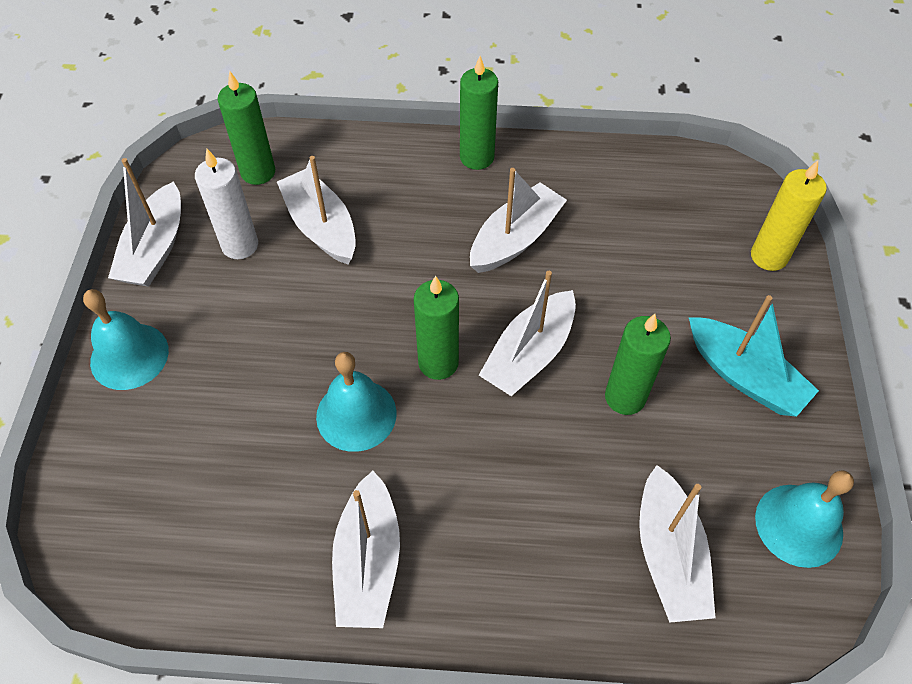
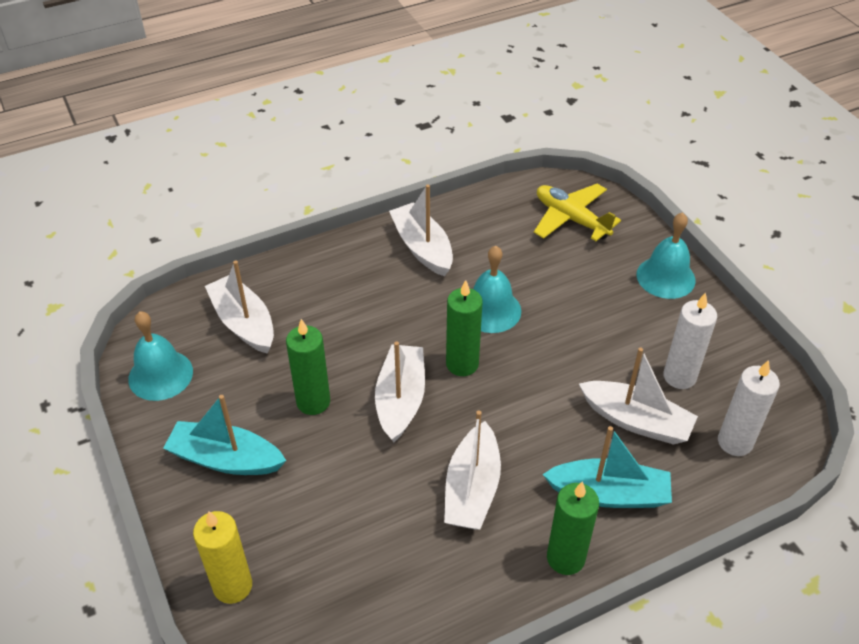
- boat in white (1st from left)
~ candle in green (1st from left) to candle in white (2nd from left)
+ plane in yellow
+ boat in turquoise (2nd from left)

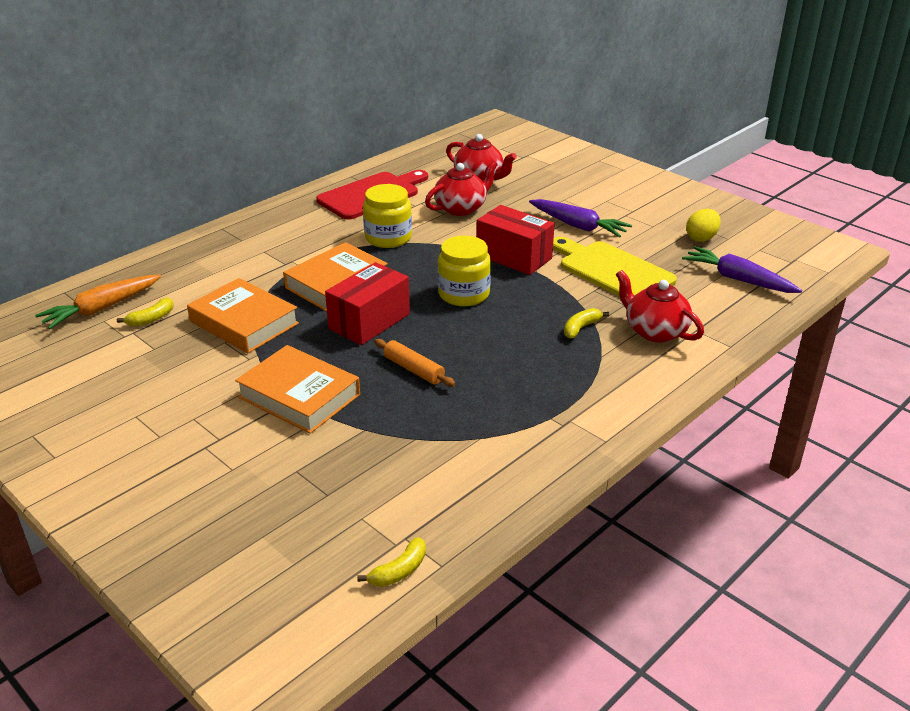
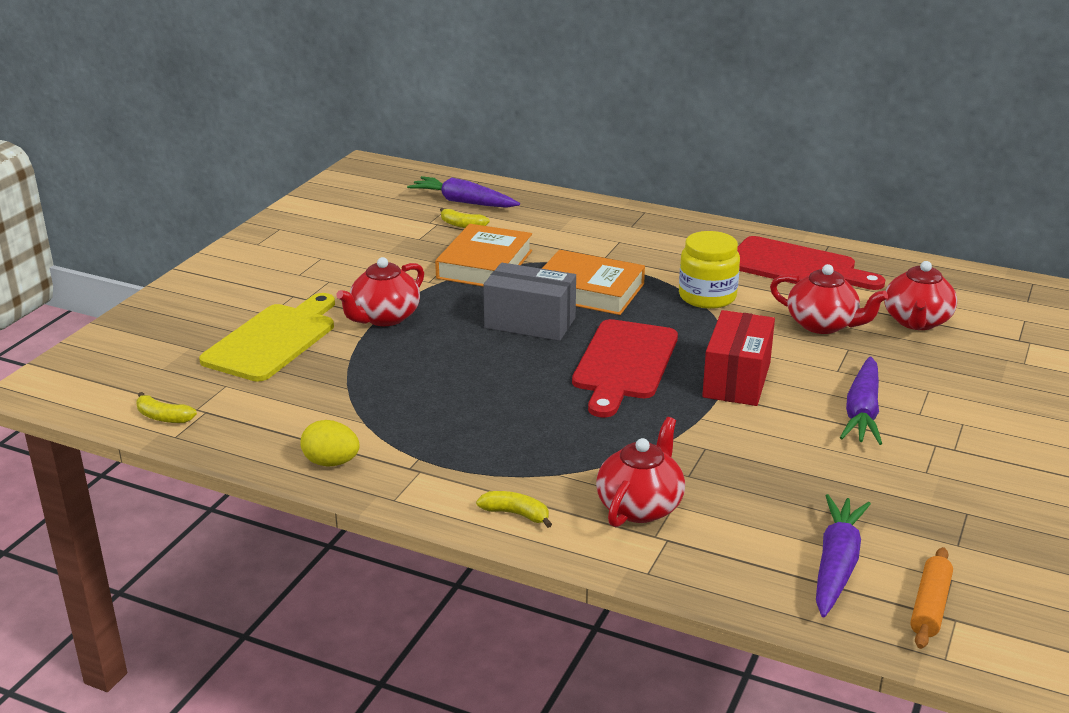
~ carrot in orange to carrot in purple (1st from left)
~ book in orange (2nd from left) to teapot in red (1st from left)
~ box in red (1st from left) to box in grey
~ rolling pin in orange
~ jar in yellow (2nd from left) to cutting board in red (1st from left)
~ cutting board in yellow
~ banana in yellow (3rd from left)
~ egg in yellow

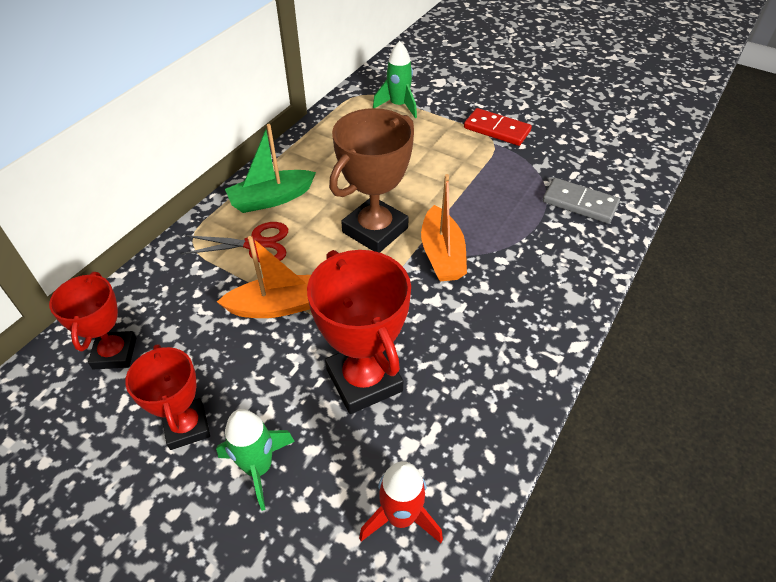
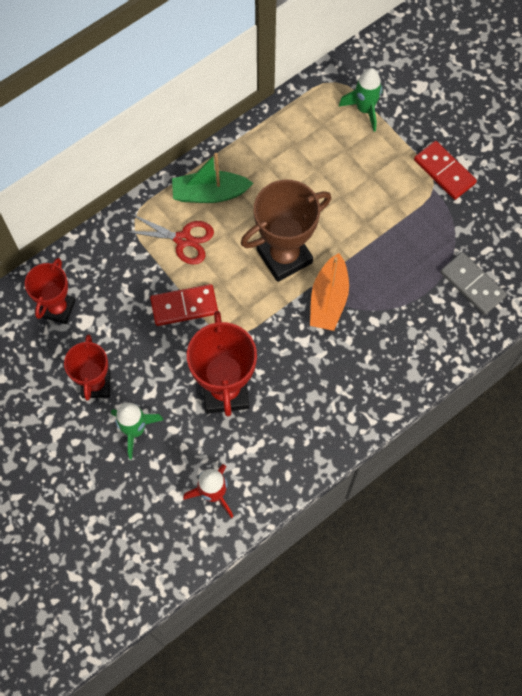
~ boat in orange (1st from left) to domino in red (1st from left)

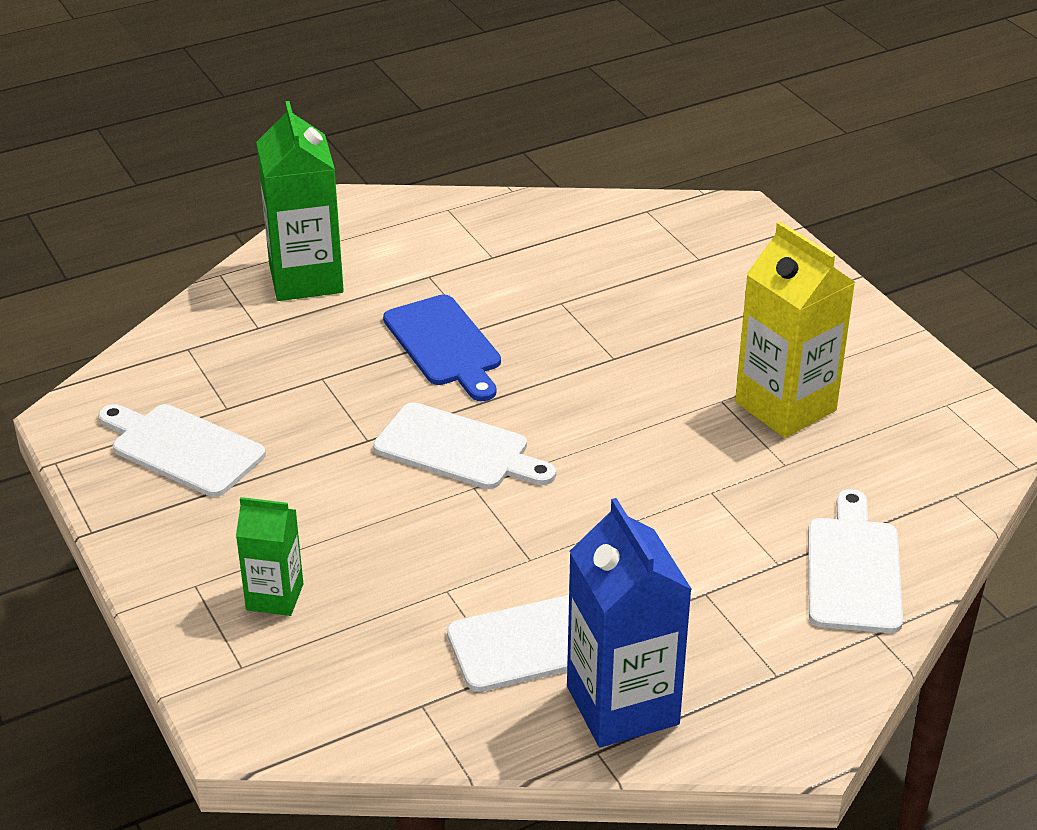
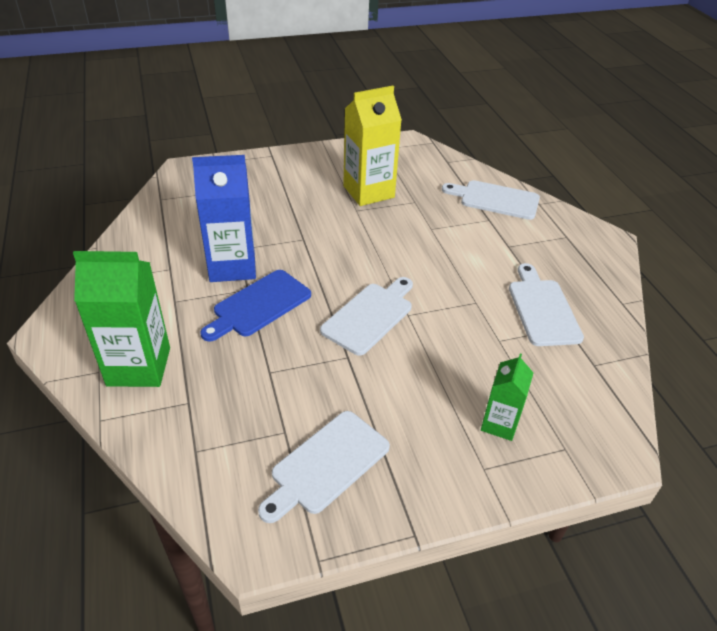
~ cutting board in blue 150 degrees clockwise
~ carton in blue

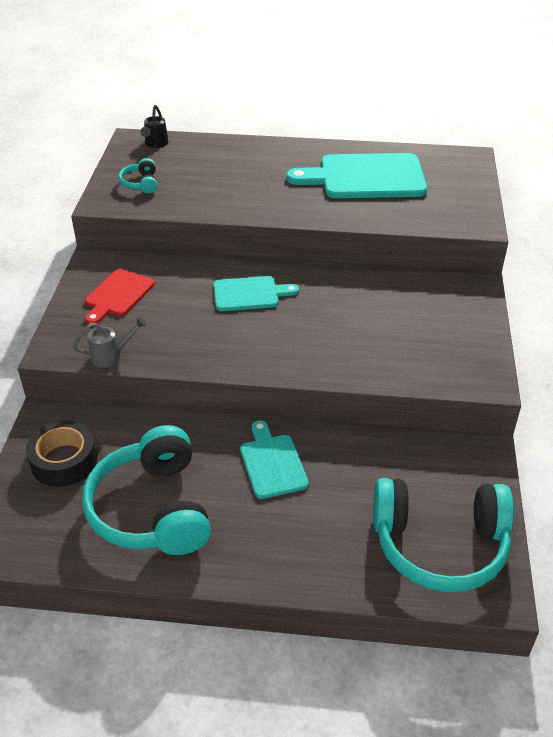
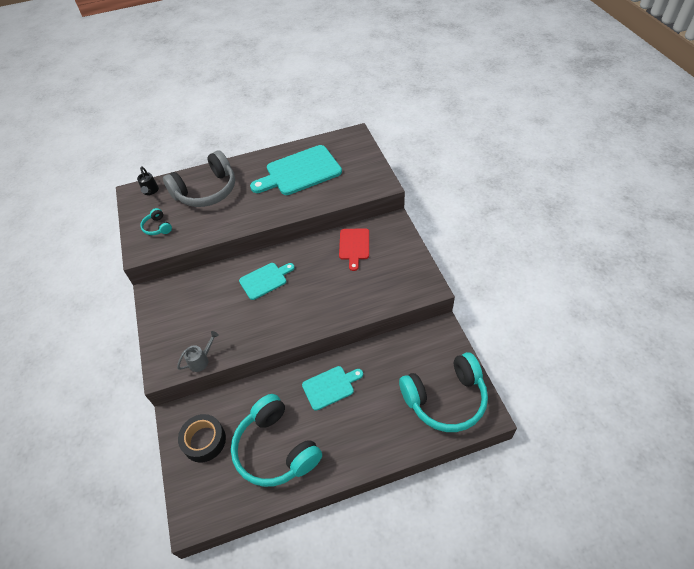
~ cutting board in red
~ cutting board in turquoise (2nd from left in the first image) 105 degrees clockwise
+ headphones in grey

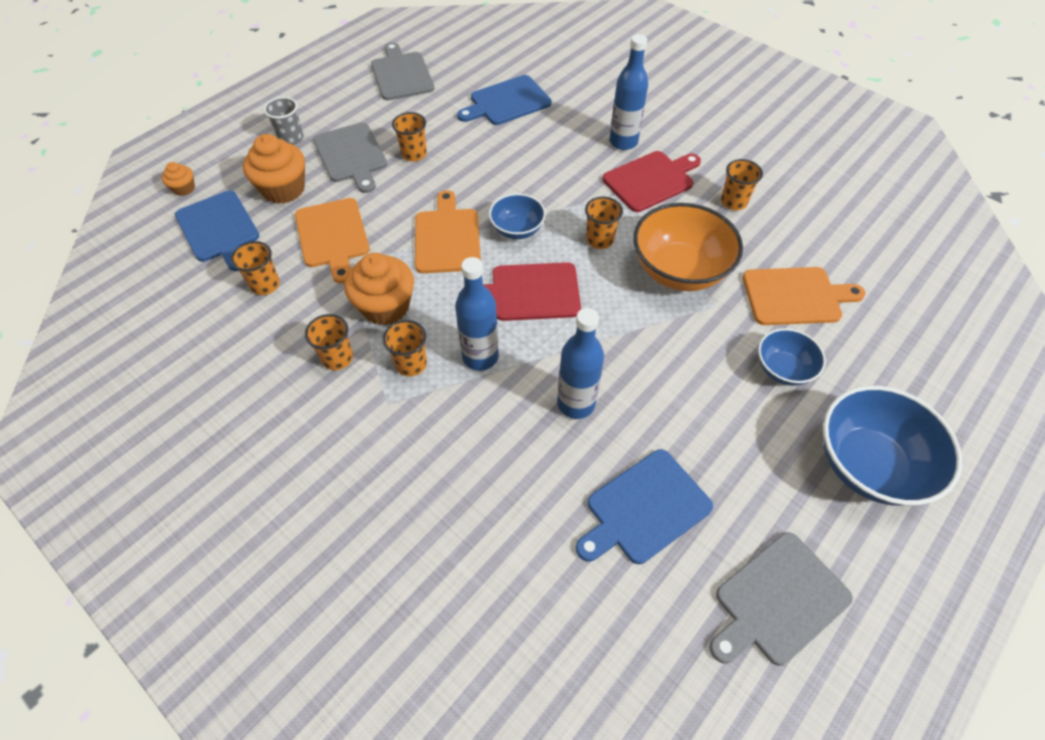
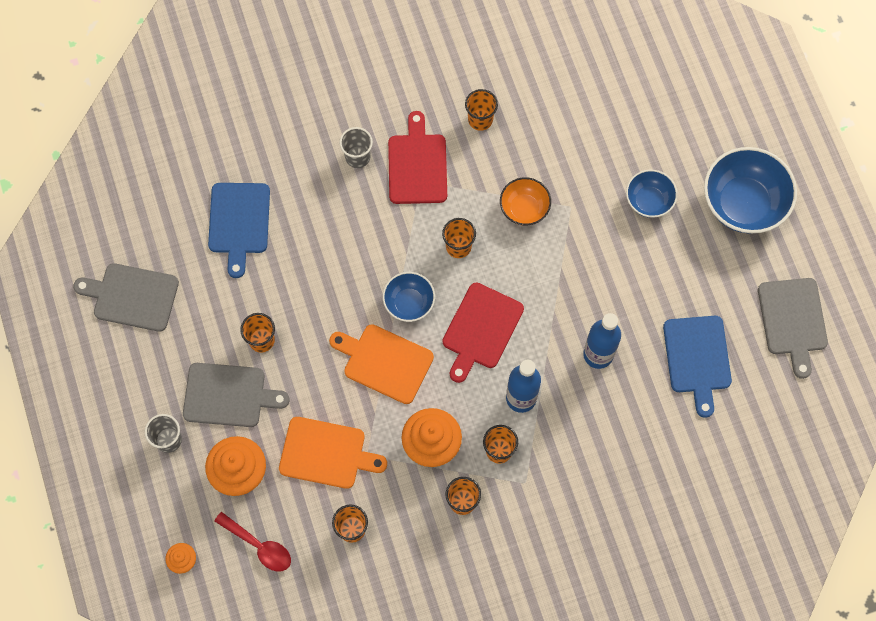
~ cutting board in blue (1st from left) to spoon in red
~ bottle in blue (3rd from left) to cup in grey (2nd from left)
~ bowl in orange x0.56
- cutting board in orange (3rd from left)

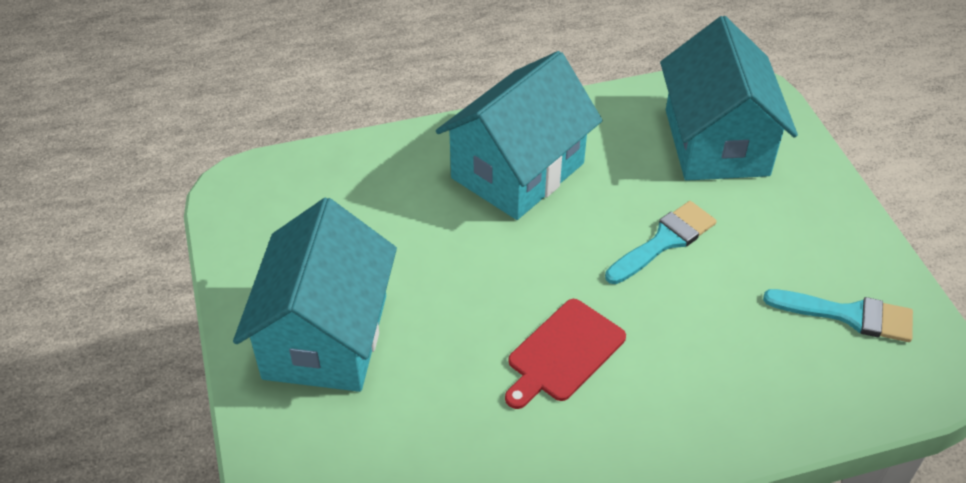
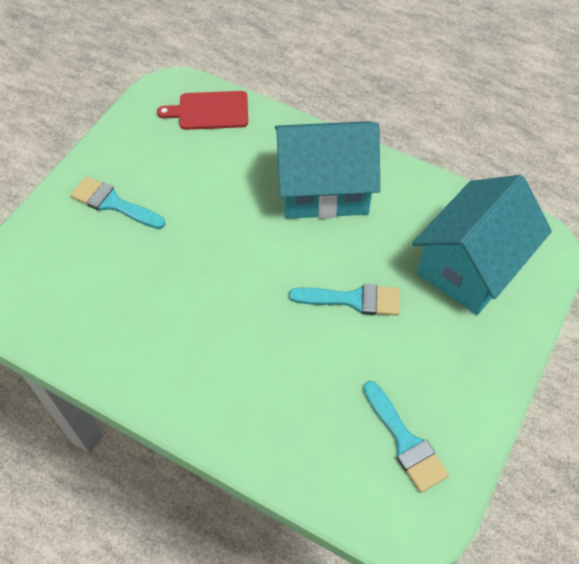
~ house in turquoise (1st from left) to brush in turquoise (1st from left)
~ cutting board in red

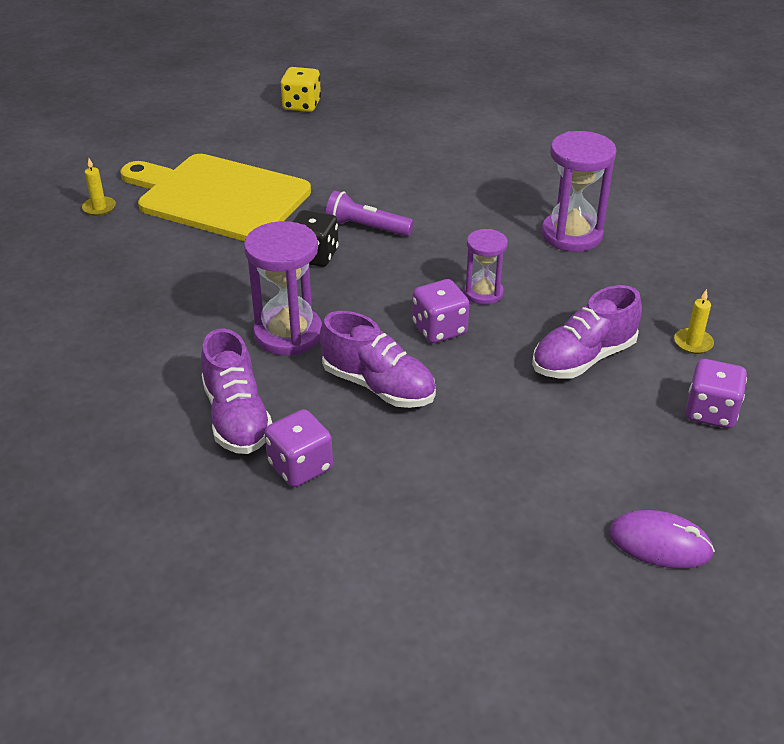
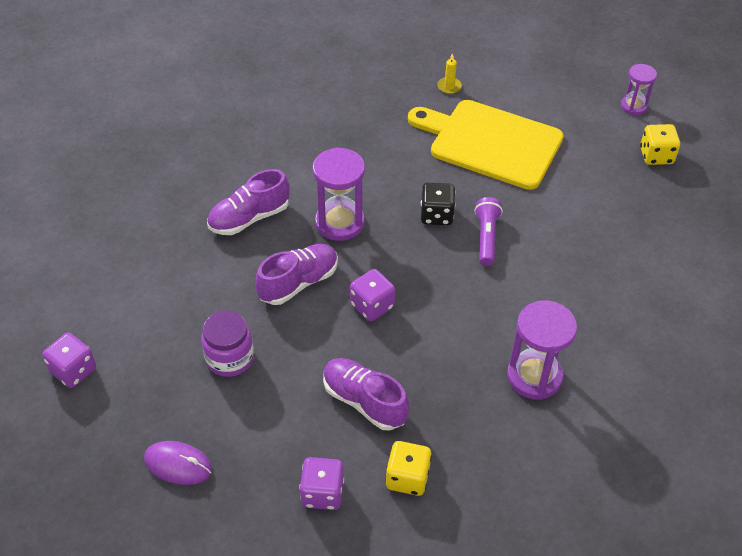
~ cutting board in yellow 75 degrees counterclockwise
~ dice in purple (1st from left)
~ shoe in purple (2nd from left) 150 degrees counterclockwise
~ hourglass in purple (2nd from left in the first image) to hourglass in purple (3rd from left)
~ mouse in purple 75 degrees counterclockwise
~ candle in yellow (2nd from left) to dice in yellow (1st from left)
+ jar in purple

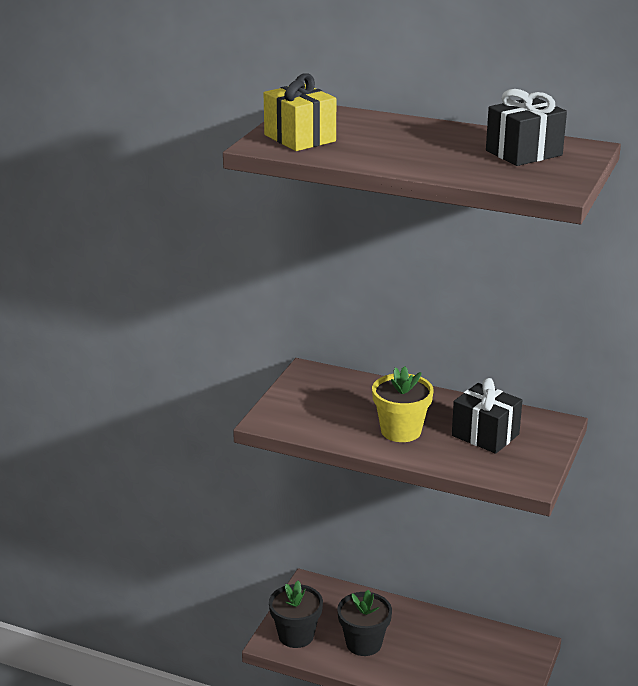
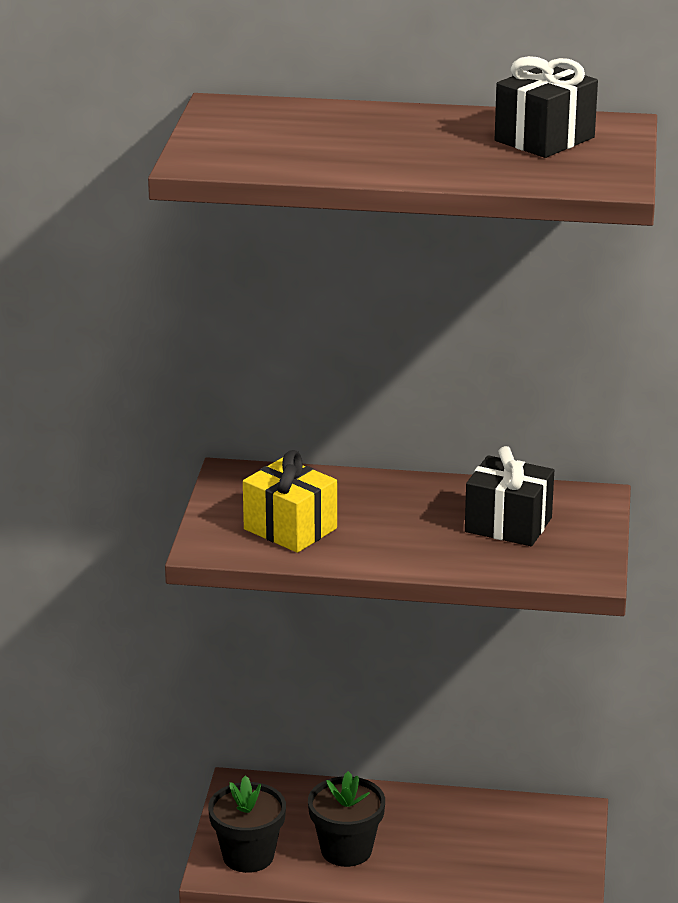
~ gift in yellow
- flower pot in yellow

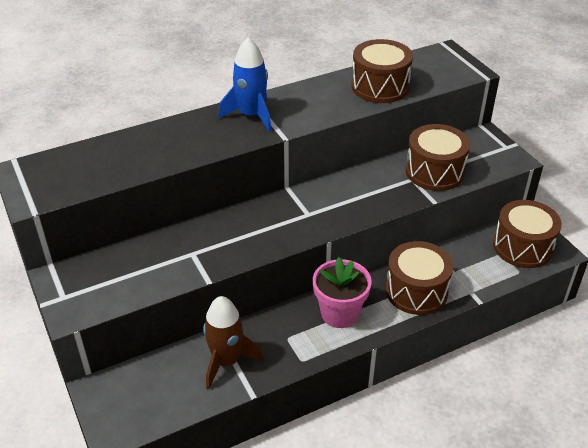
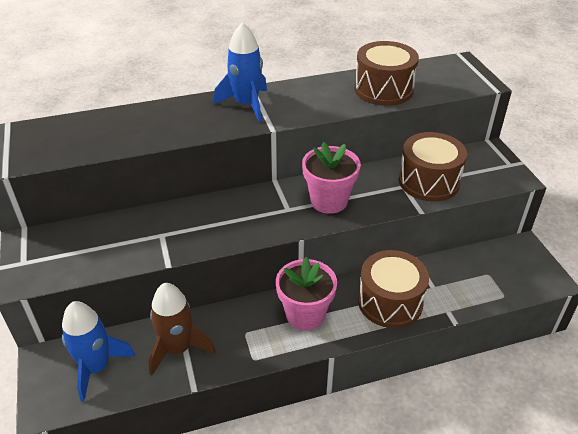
- drum in brown (4th from left)
+ rocket in blue (1st from left)
+ flower pot in pink (2nd from left)

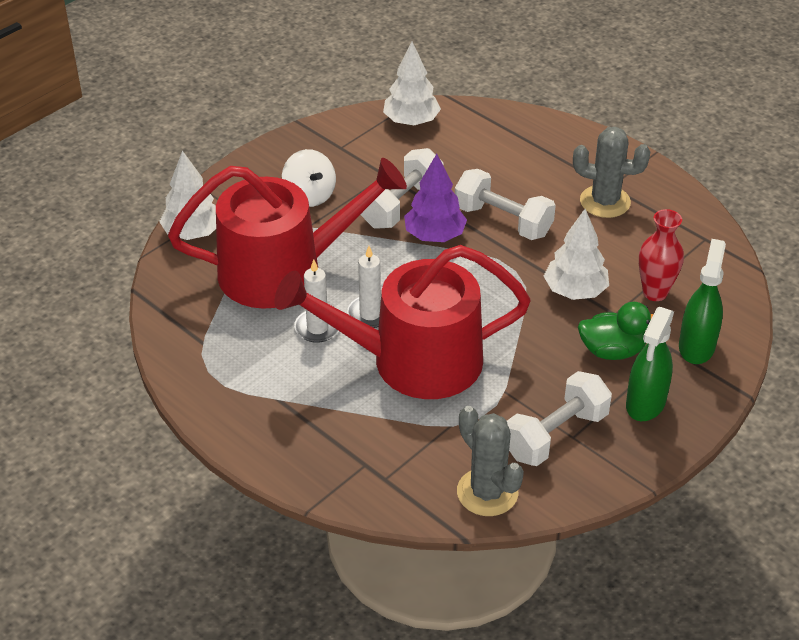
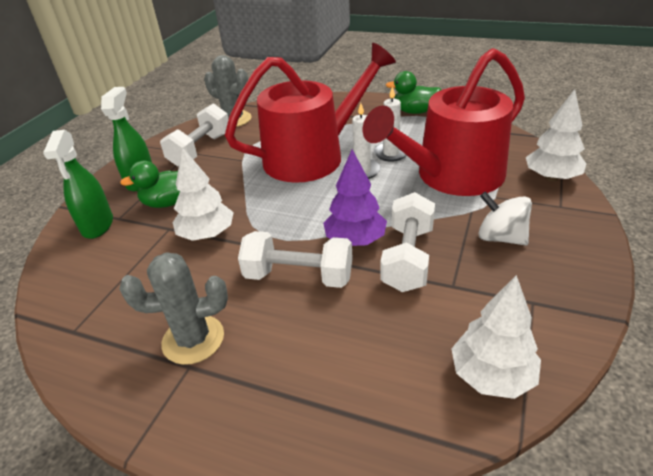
- vase in red
+ duck in green (2nd from left)

